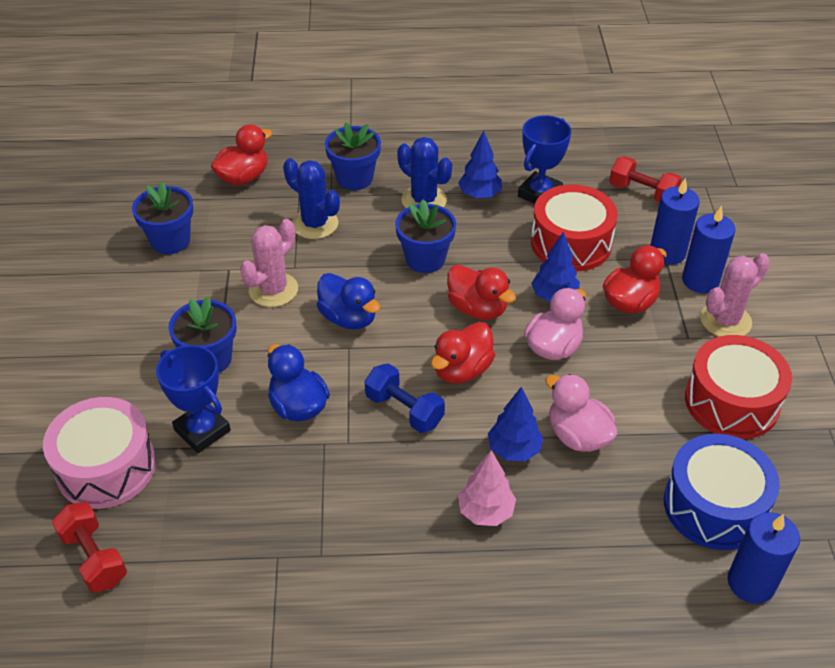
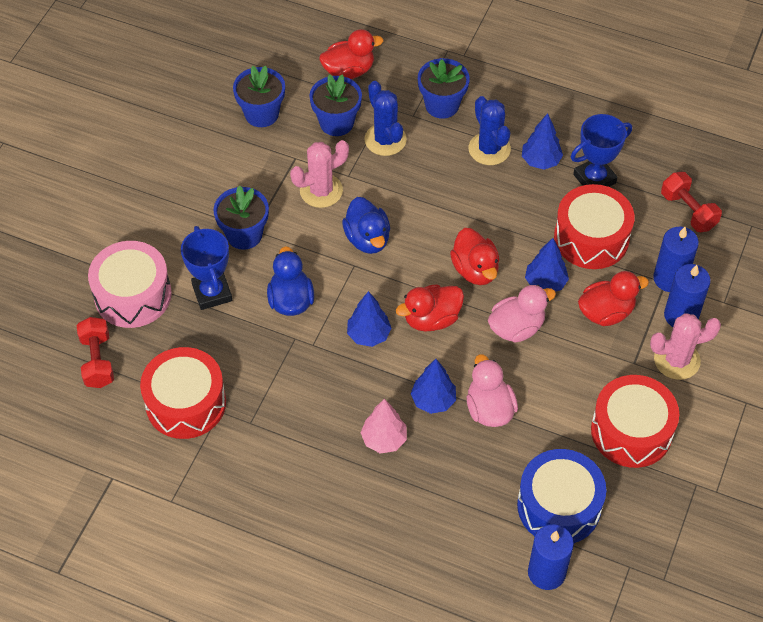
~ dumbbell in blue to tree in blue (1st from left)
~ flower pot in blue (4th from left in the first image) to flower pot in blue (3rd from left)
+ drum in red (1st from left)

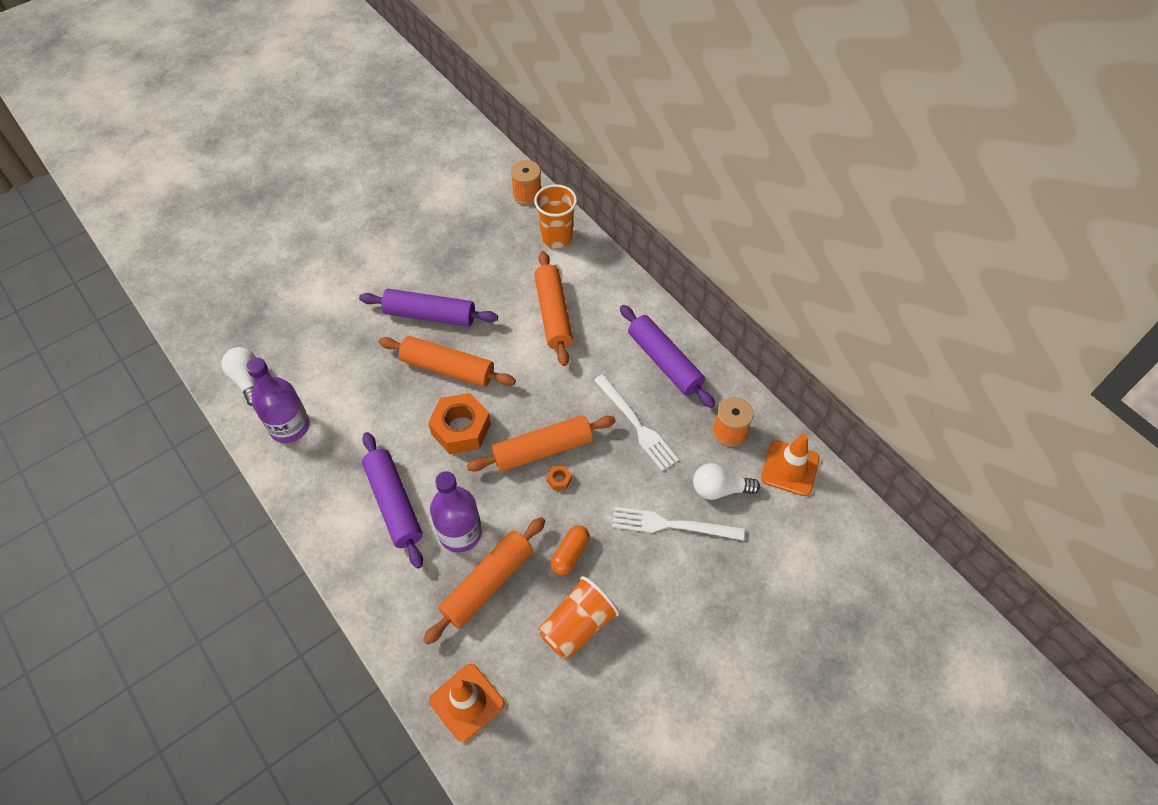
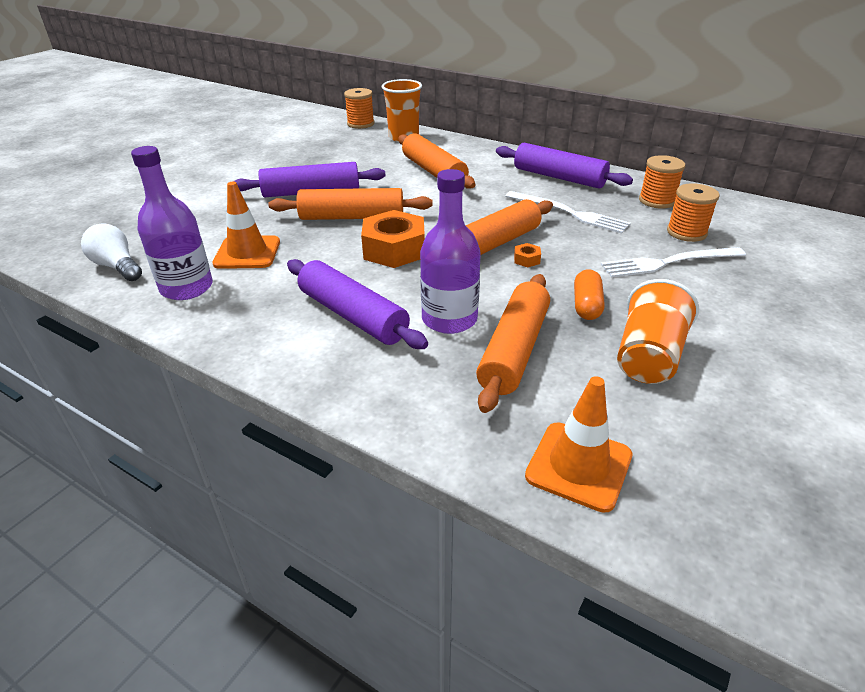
~ light bulb in white (2nd from left) to spool in orange (3rd from left)
~ traffic cone in orange (2nd from left in the first image) to traffic cone in orange (1st from left)

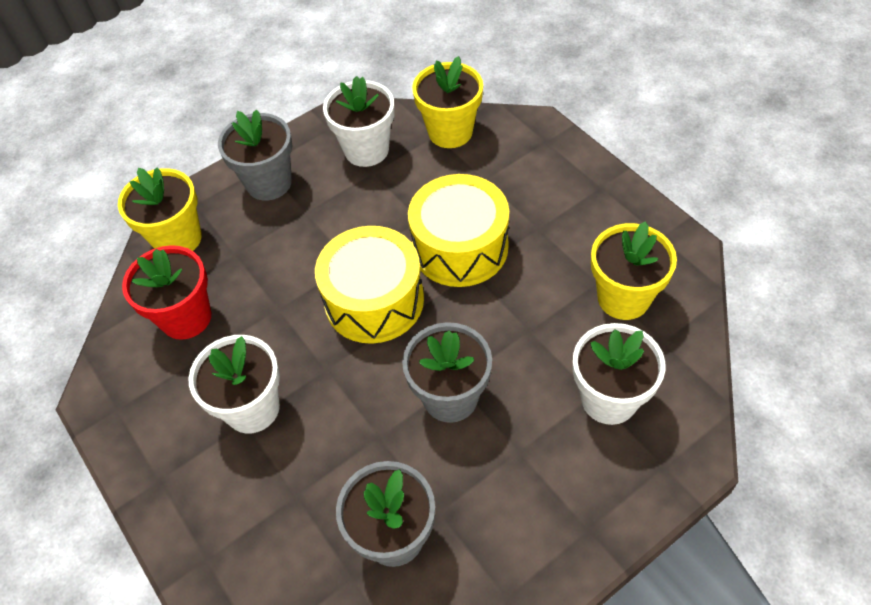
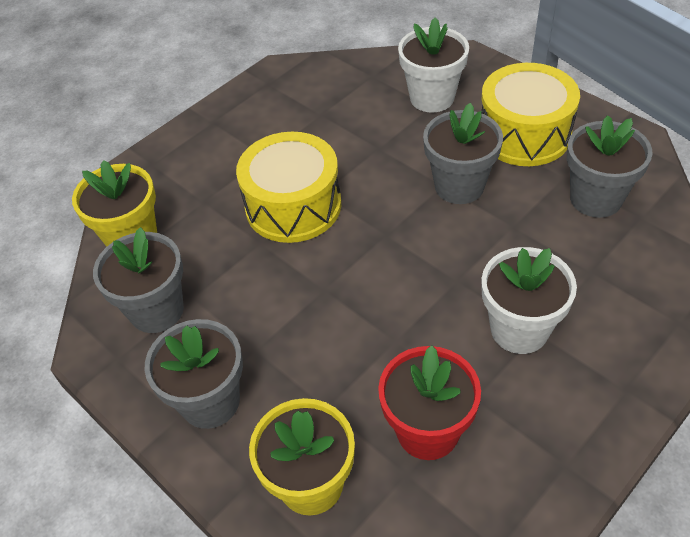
~ drum in yellow (1st from left in the first image) to drum in yellow (2nd from left)
~ flower pot in white (2nd from left) to flower pot in grey (1st from left)
- flower pot in yellow (3rd from left)

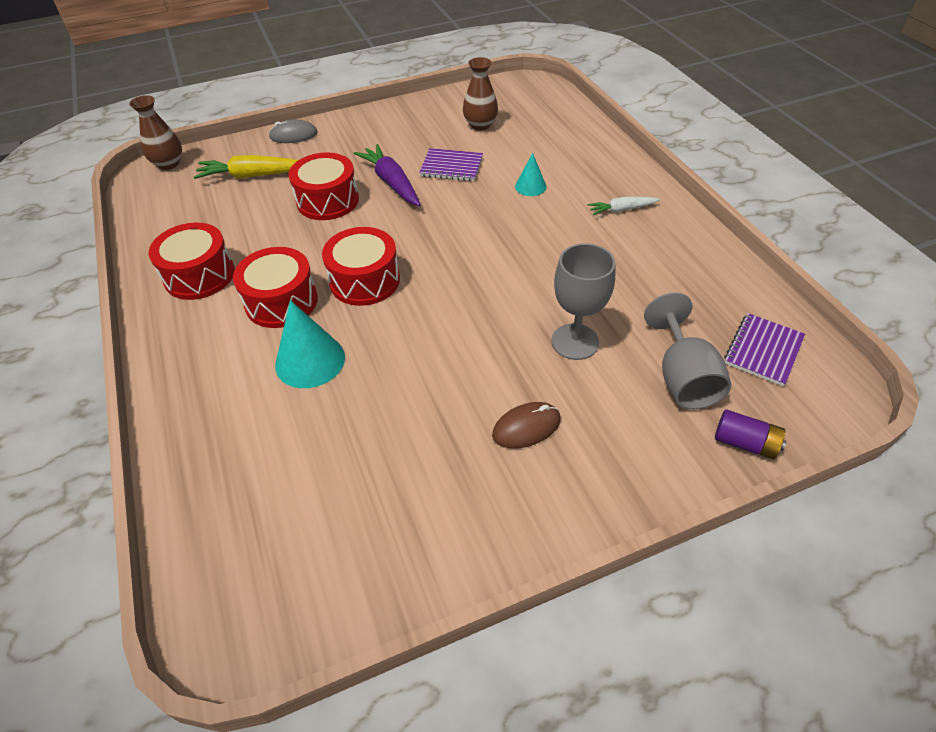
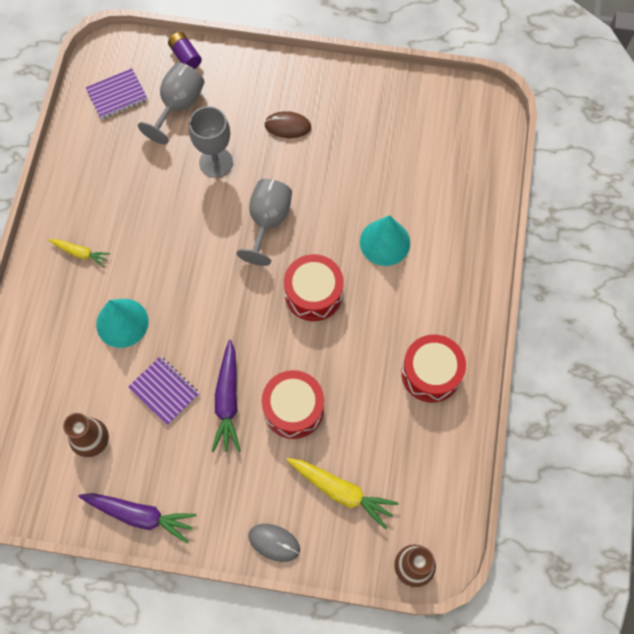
- drum in red (2nd from left)
~ cone in turquoise (2nd from left in the first image) x1.74
~ carrot in white to carrot in yellow (1st from left)
+ carrot in purple (1st from left)
+ goblet in grey (3rd from left)

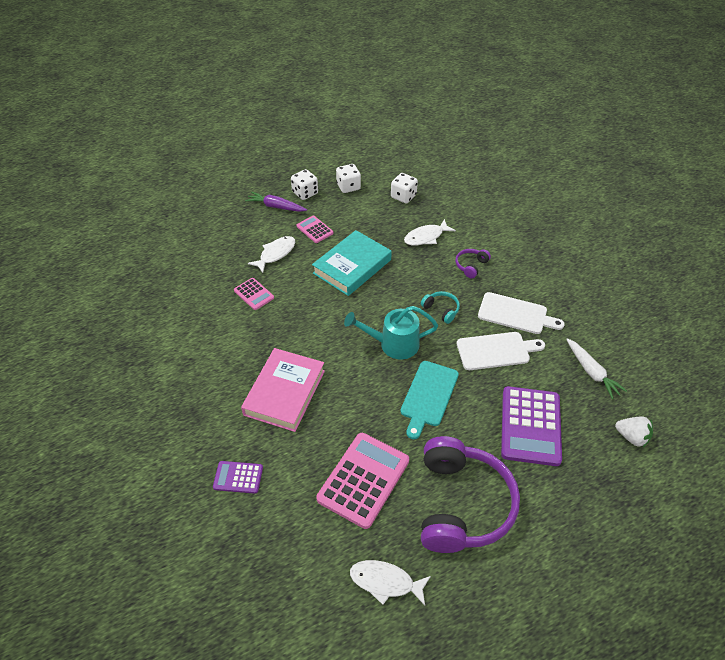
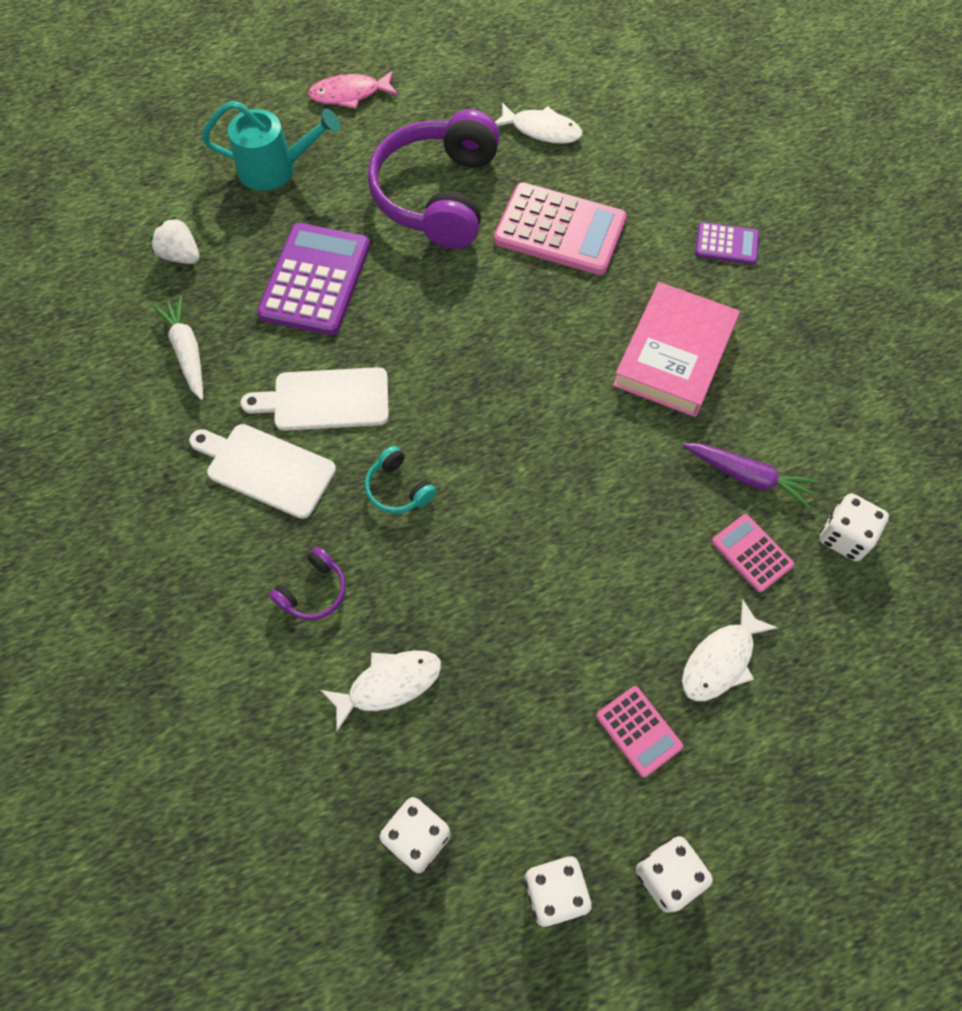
~ carrot in purple
- book in turquoise
~ calculator in pink (3rd from left in the first image) 105 degrees counterclockwise
~ watering can in turquoise
- cutting board in turquoise
+ fish in pink
+ dice in white (4th from left)

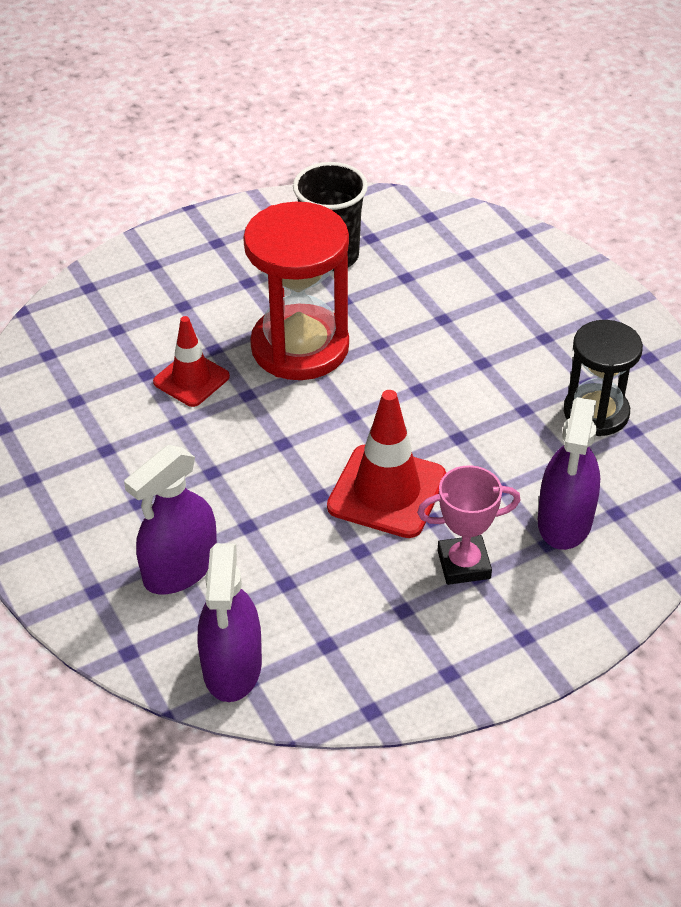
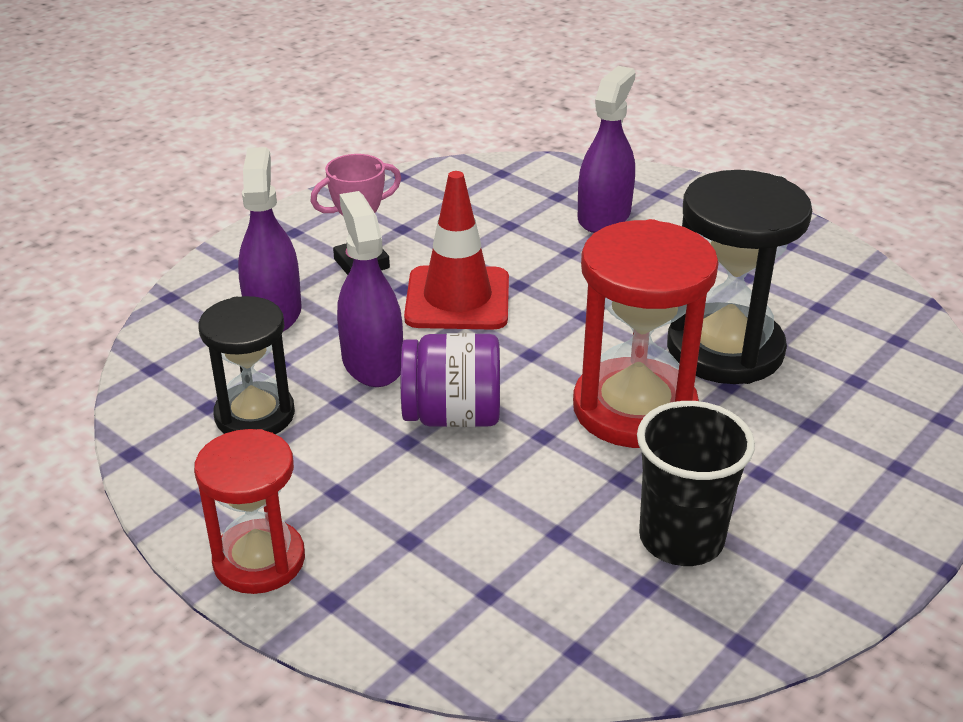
~ traffic cone in red (1st from left) to hourglass in black (2nd from left)
~ spray bottle in purple (2nd from left)
+ hourglass in red (1st from left)
+ jar in purple

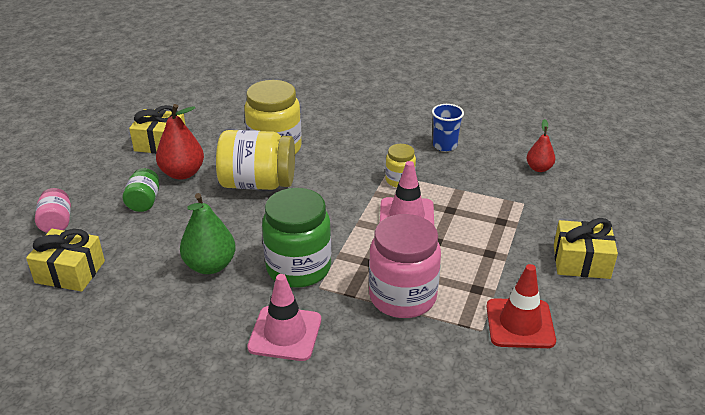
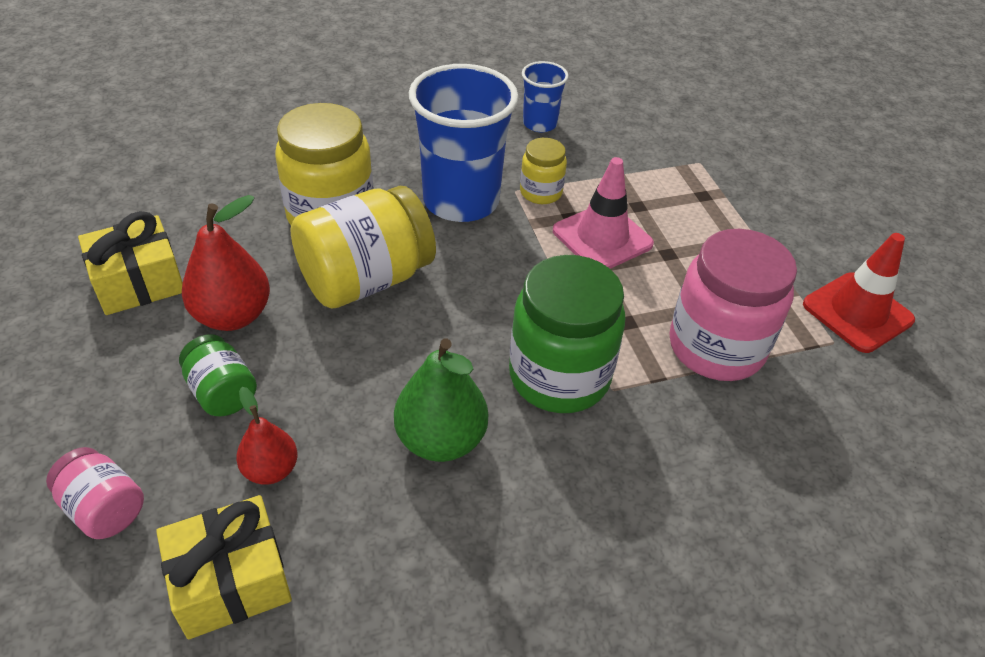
- traffic cone in pink (1st from left)
~ pear in red (2nd from left)
- gift in yellow (3rd from left)
+ cup in blue (1st from left)

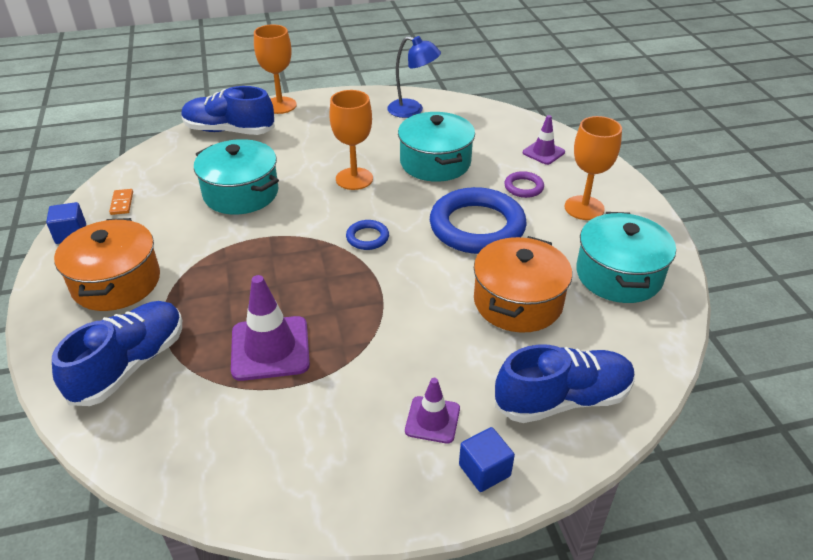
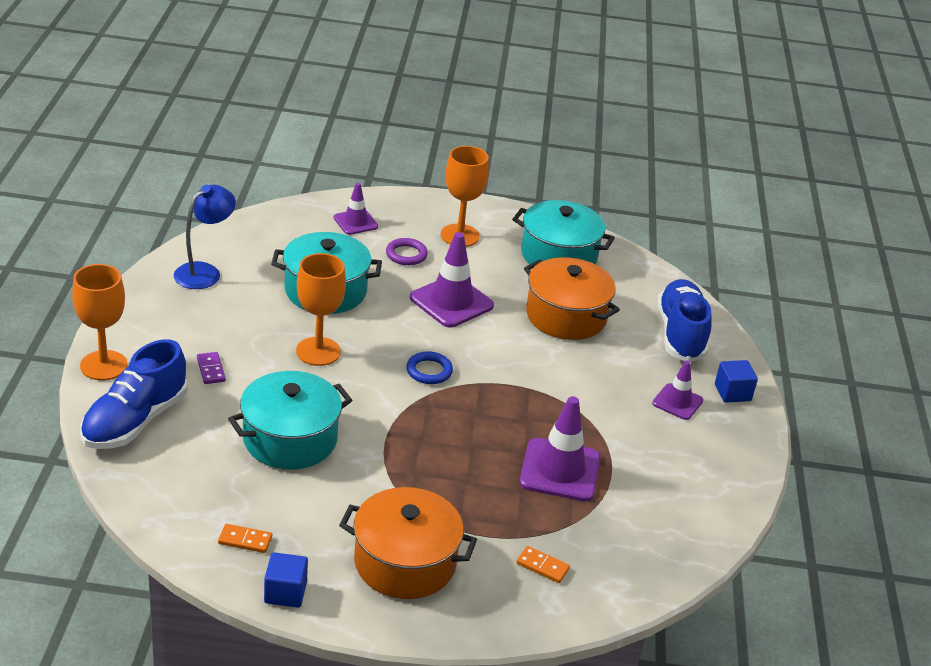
~ shoe in blue (1st from left) to domino in orange (2nd from left)
~ ring in blue (2nd from left) to traffic cone in purple (2nd from left)
+ domino in purple

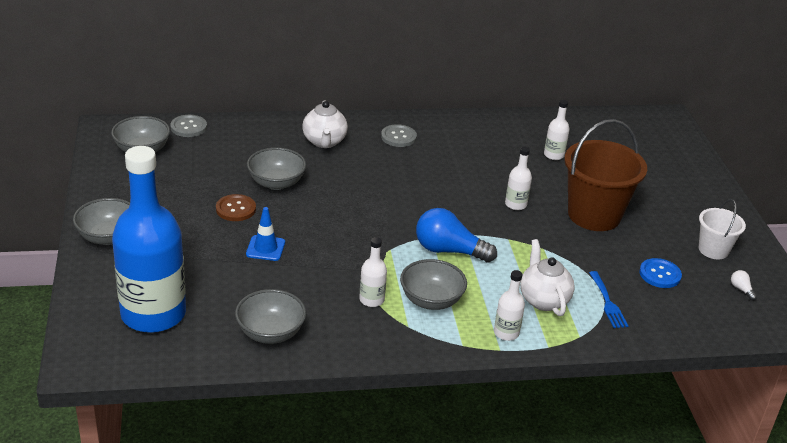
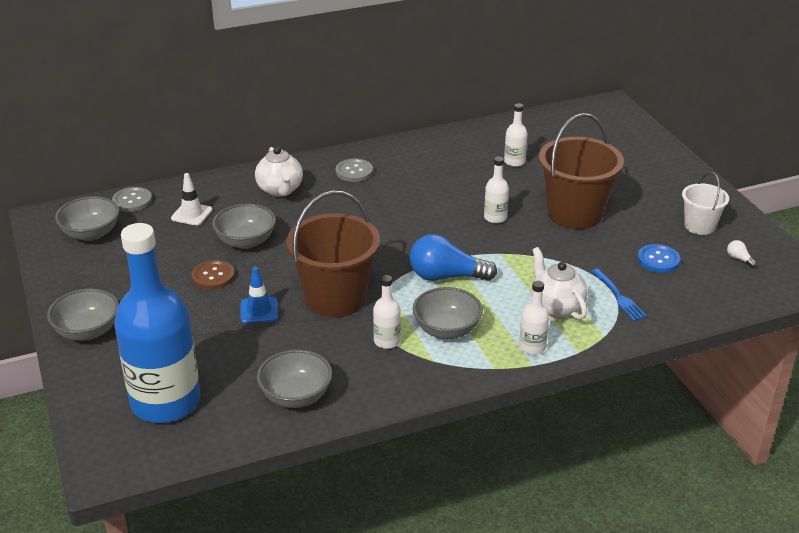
+ traffic cone in white
+ bucket in brown (1st from left)

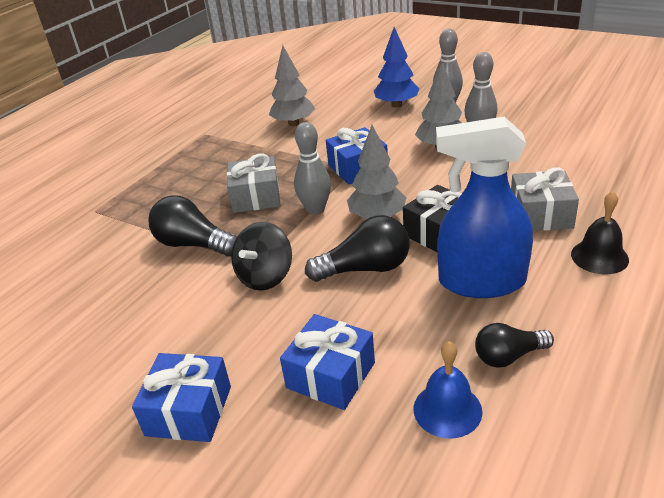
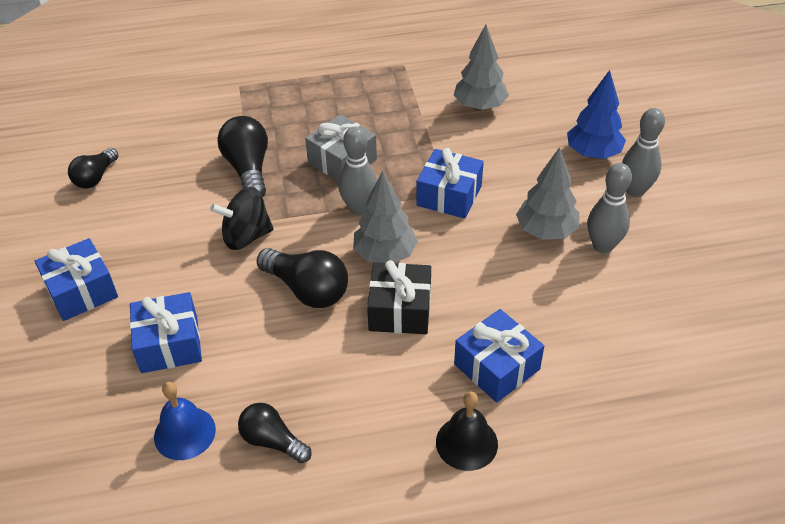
- spray bottle in blue
~ gift in grey (2nd from left) to gift in blue (4th from left)
+ light bulb in black (1st from left)

